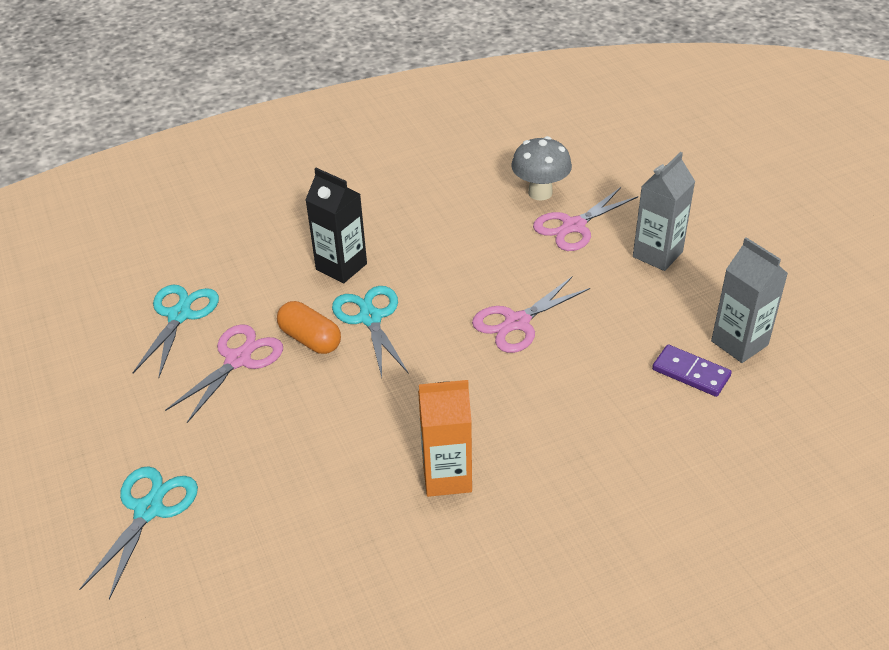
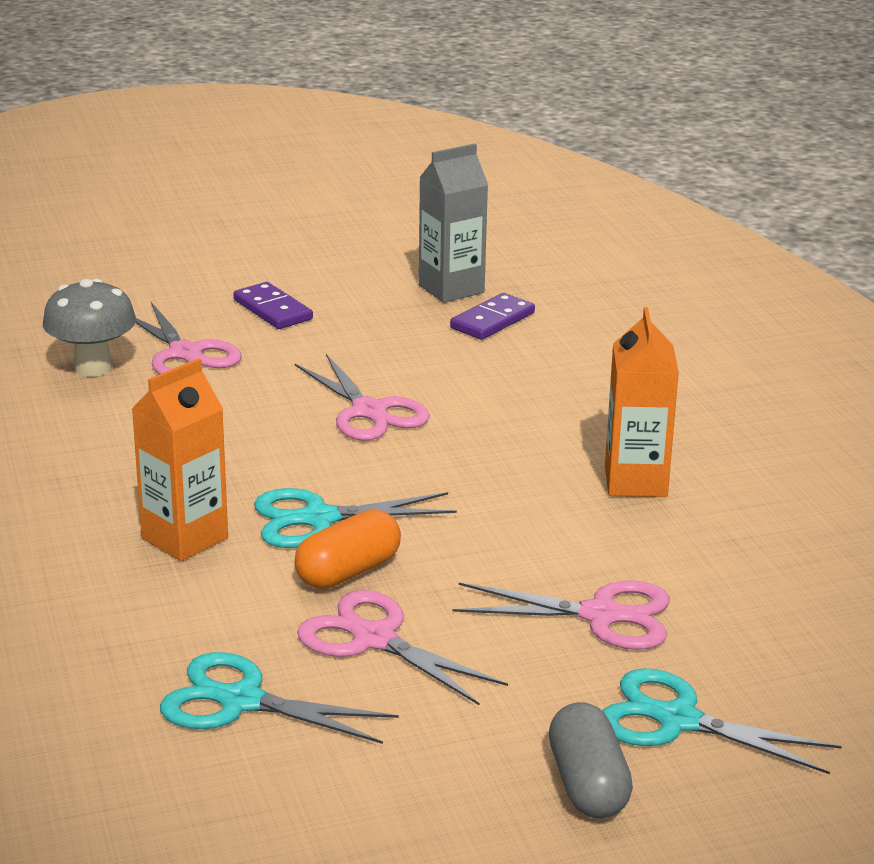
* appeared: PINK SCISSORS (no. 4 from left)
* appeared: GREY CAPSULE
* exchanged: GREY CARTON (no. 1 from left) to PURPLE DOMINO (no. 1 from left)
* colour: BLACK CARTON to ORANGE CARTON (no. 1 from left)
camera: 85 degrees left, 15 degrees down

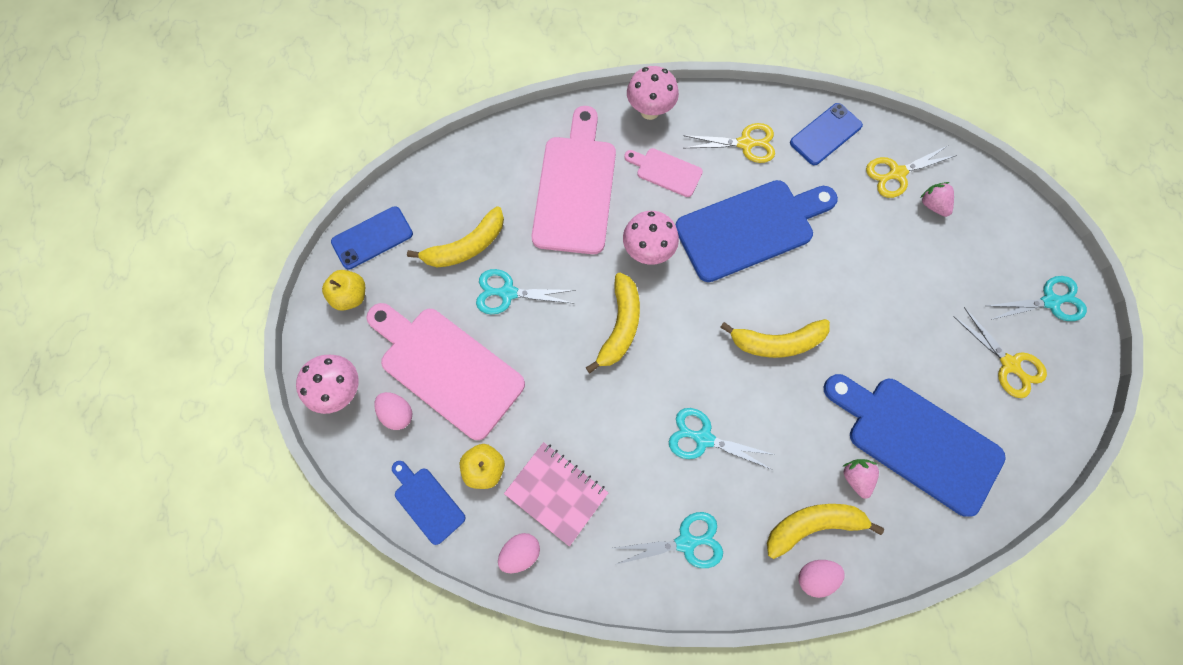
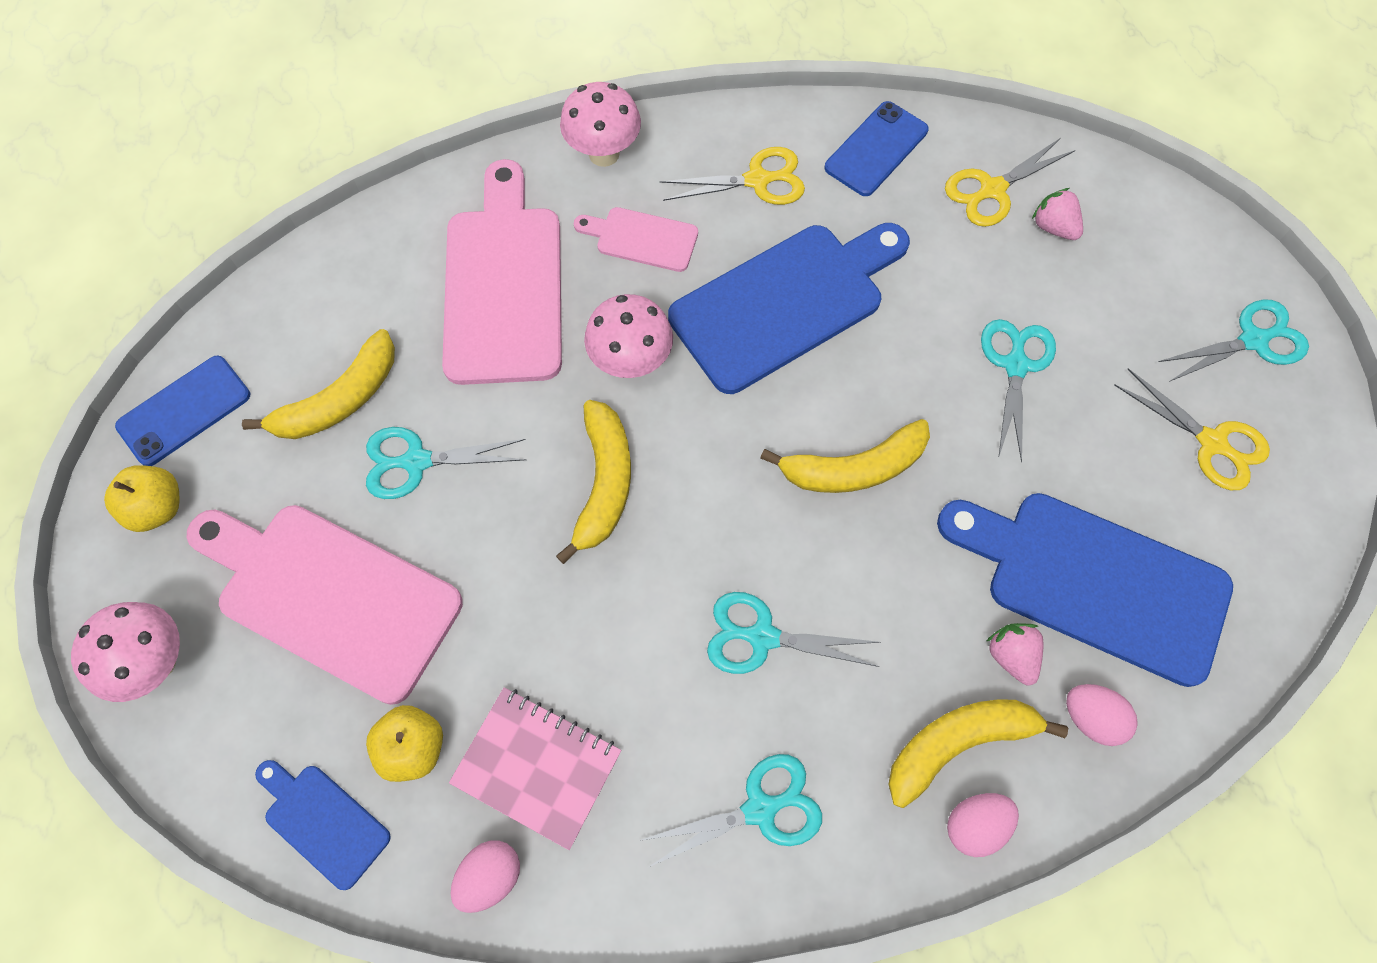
* appeared: TURQUOISE SCISSORS (no. 4 from left)
* relocated: PINK EGG (no. 1 from left in the first image) to PINK EGG (no. 3 from left)
camera: 10 degrees left, 5 degrees down

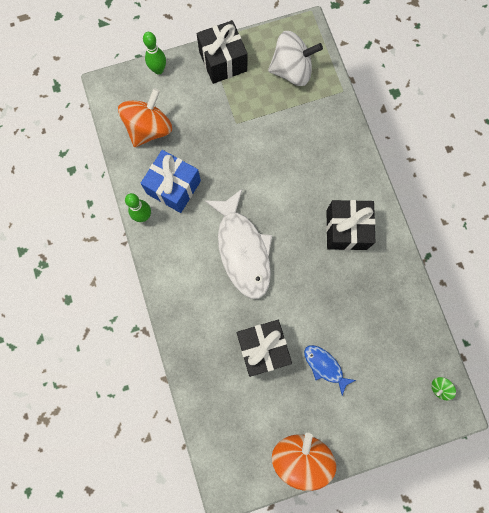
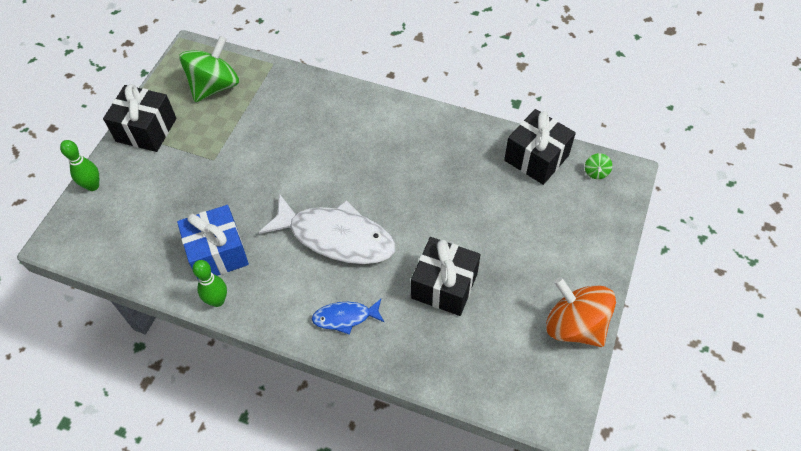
* missing: ORANGE SPINNING TOP (no. 1 from left)
* relocated: BLUE FISH
* relocated: BLACK GIFT (no. 3 from left)
* colour: WHITE SPINNING TOP to GREEN SPINNING TOP (no. 1 from left)
camera: 50 degrees left, 20 degrees down

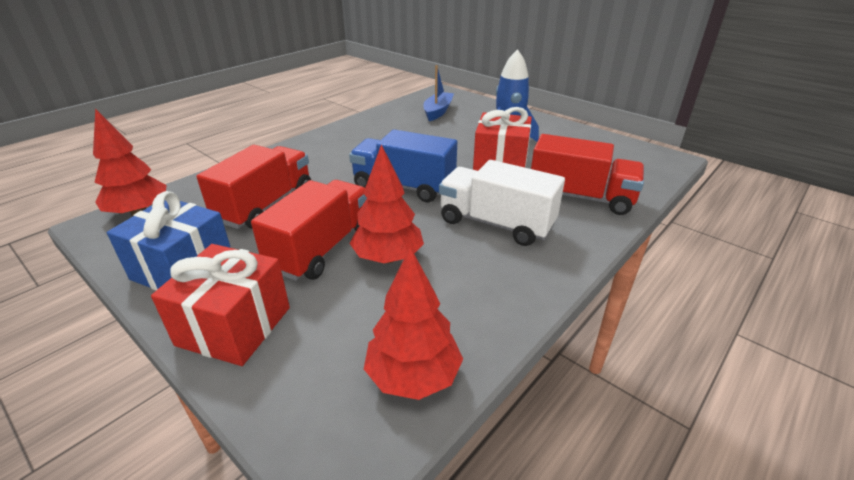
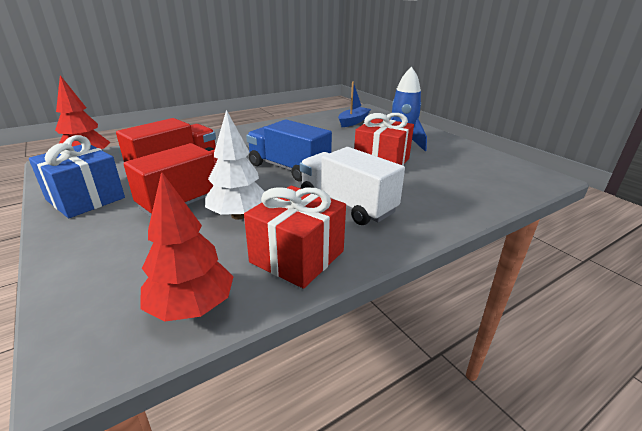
* missing: RED TRUCK (no. 3 from left)
* relocated: RED GIFT (no. 1 from left)
* colour: RED TREE (no. 2 from left) to WHITE TREE
camera: 15 degrees right, 5 degrees down

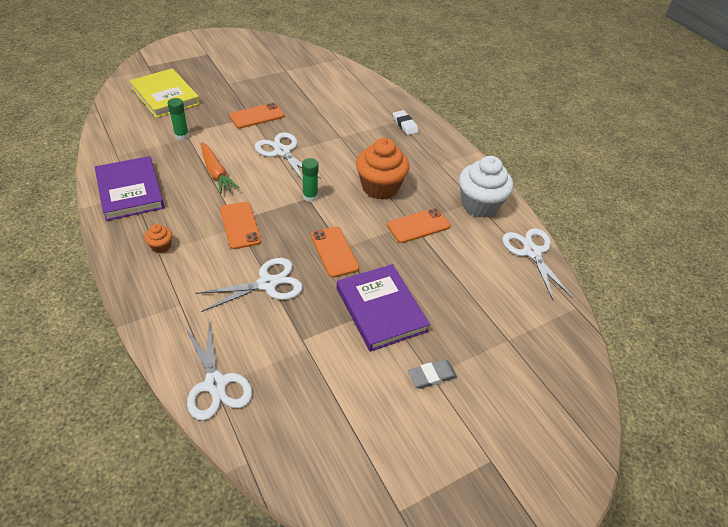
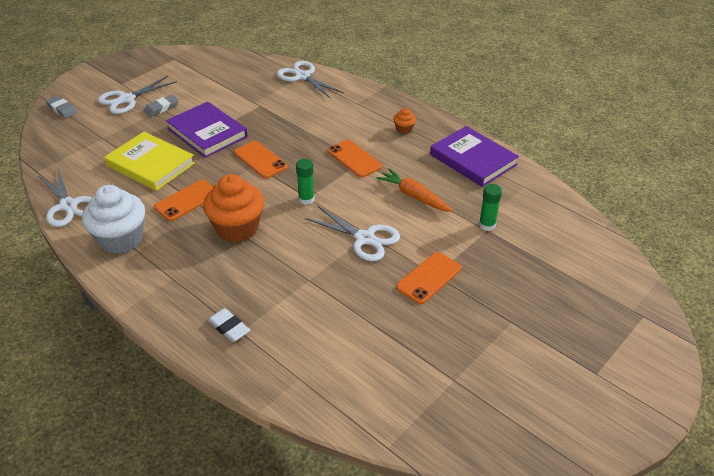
* appeared: GREY ERASER (no. 1 from left)
* relocated: YELLOW BOOK
* relocated: WHITE SCISSORS (no. 2 from left)
camera: 165 degrees right, 5 degrees down

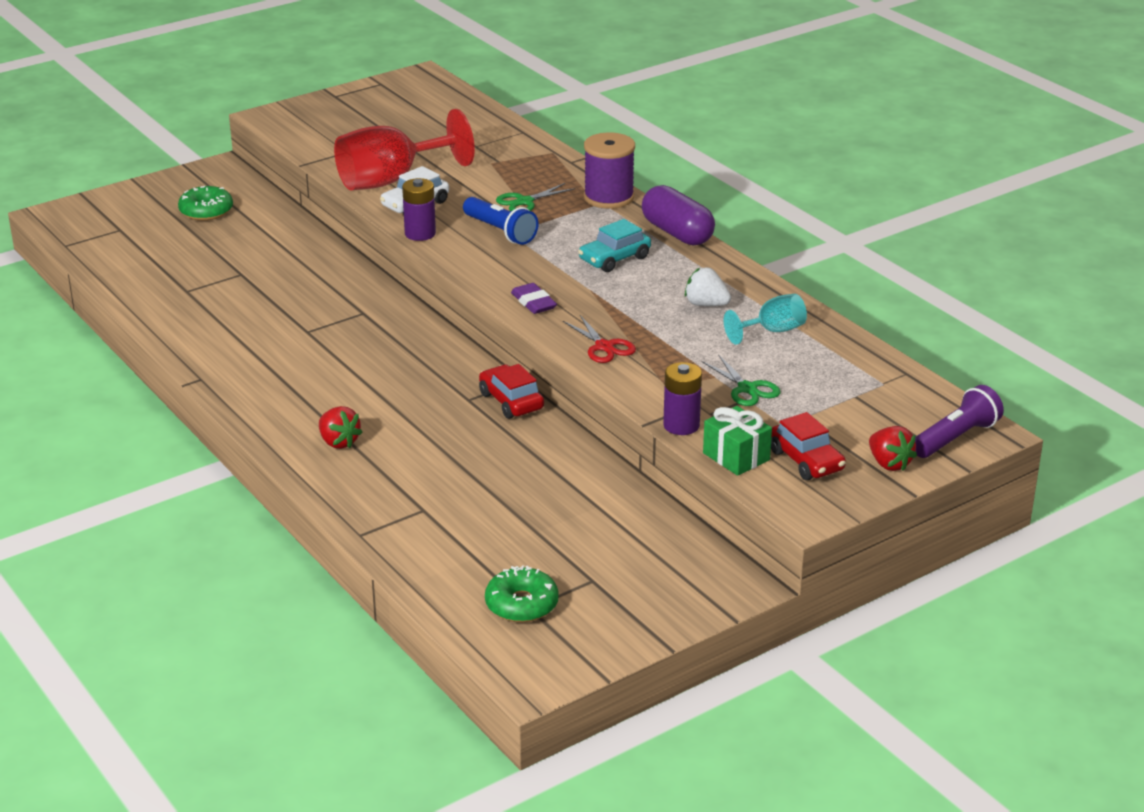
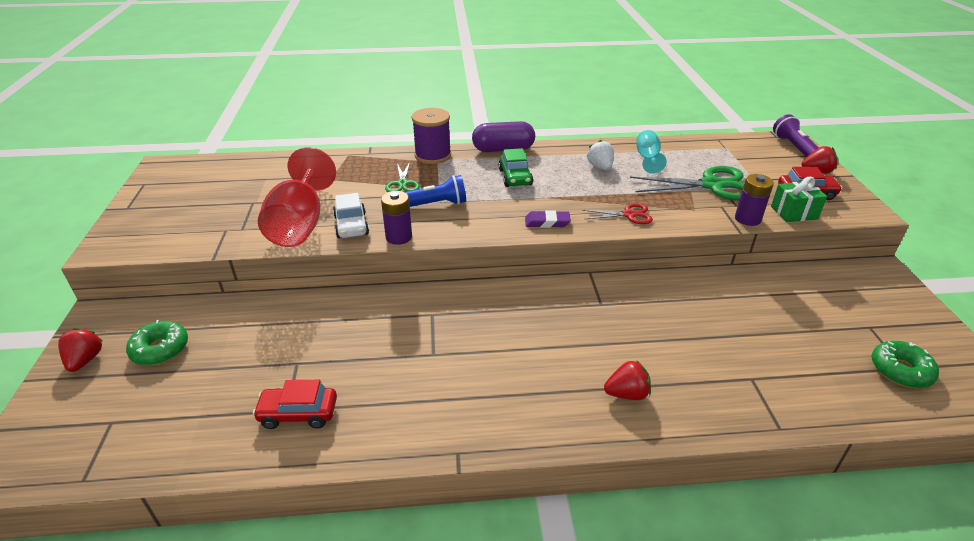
* appeared: RED STRAWBERRY (no. 1 from left)
* relocated: RED CAR (no. 1 from left)
* colour: TURQUOISE CAR to GREEN CAR
* spun: WHITE STRAWBERRY 105 degrees clockwise
* size: GREEN SCISSORS (no. 2 from left) x1.87
camera: 60 degrees left, 5 degrees up

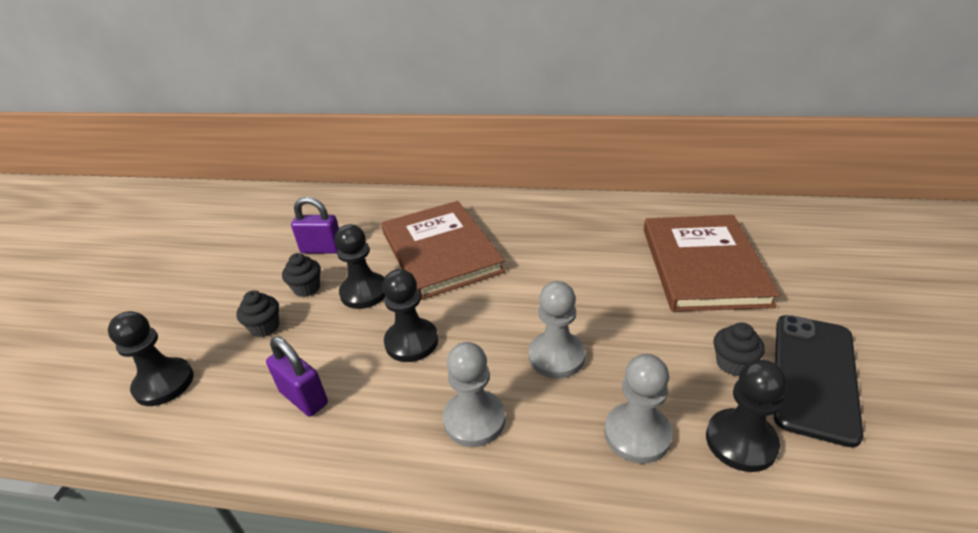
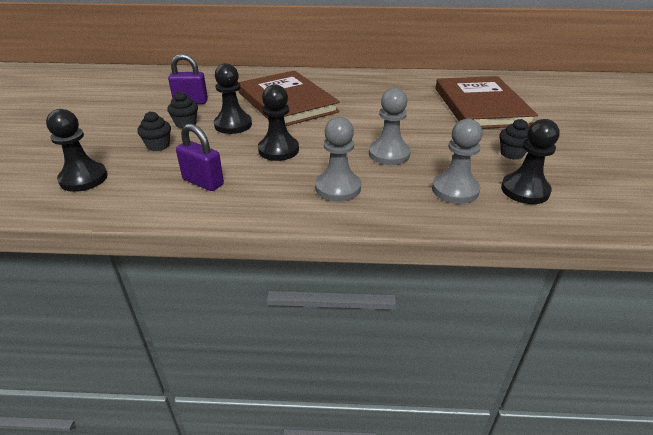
* missing: BLACK PHONE
camera: 10 degrees left, 0 degrees up

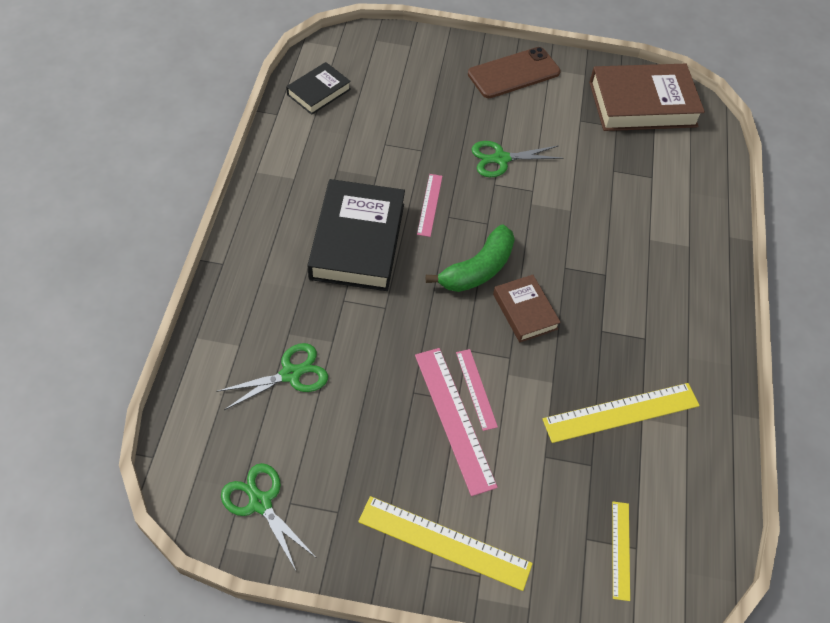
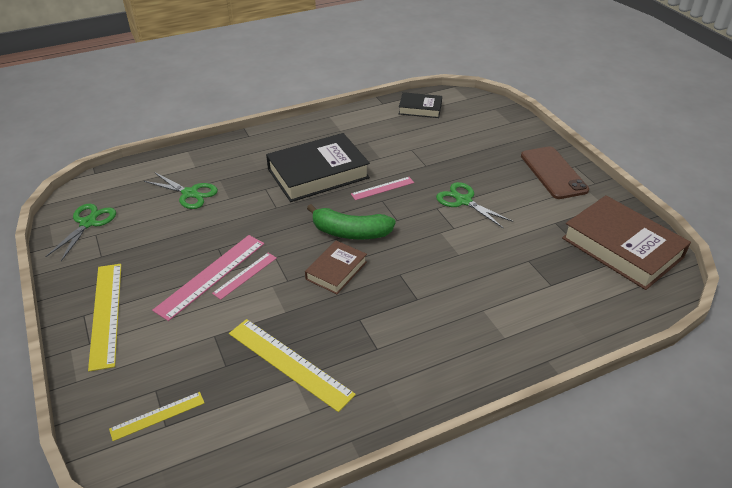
* spun: BROWN PHONE 45 degrees clockwise
camera: 60 degrees right, 15 degrees down

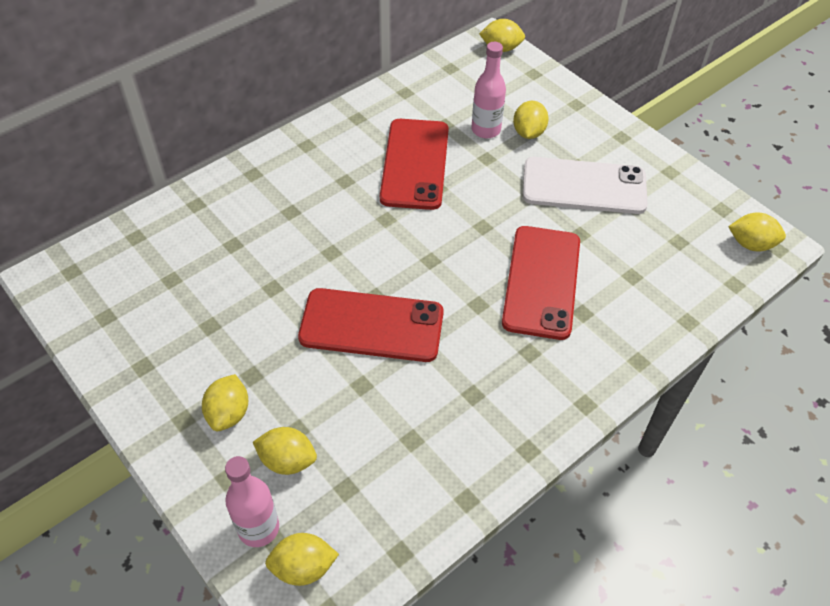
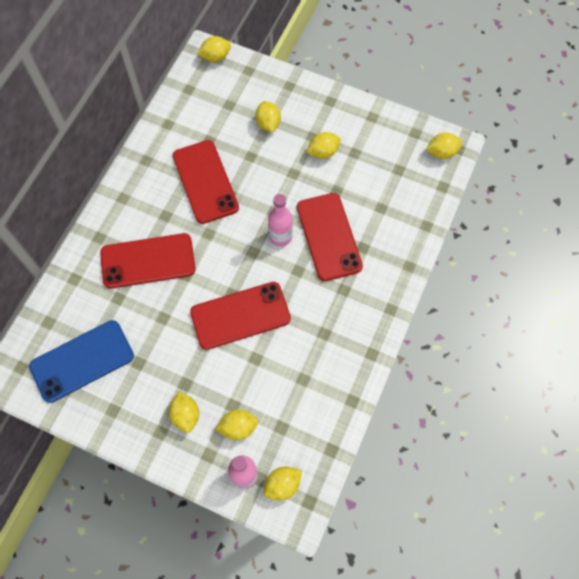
* appeared: BLUE PHONE
* appeared: RED PHONE (no. 1 from left)
* relocated: PINK BOTTLE (no. 2 from left)
* exchanged: WHITE PHONE to YELLOW LEMON (no. 6 from left)
camera: 25 degrees left, 15 degrees up

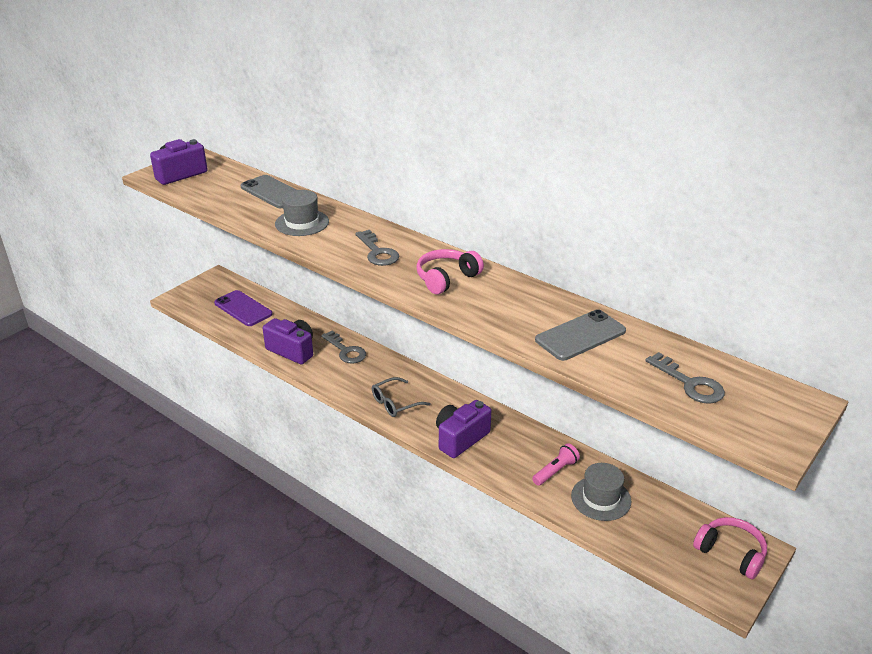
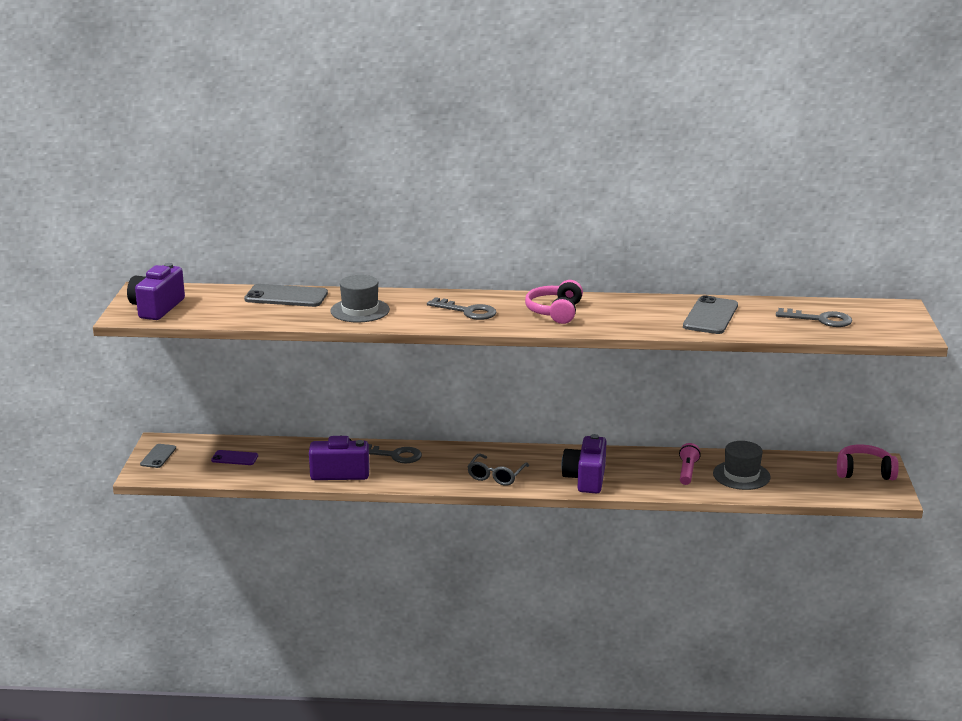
* appeared: GREY PHONE (no. 1 from left)
* size: PURPLE PHONE x0.58
camera: 35 degrees left, 10 degrees down

